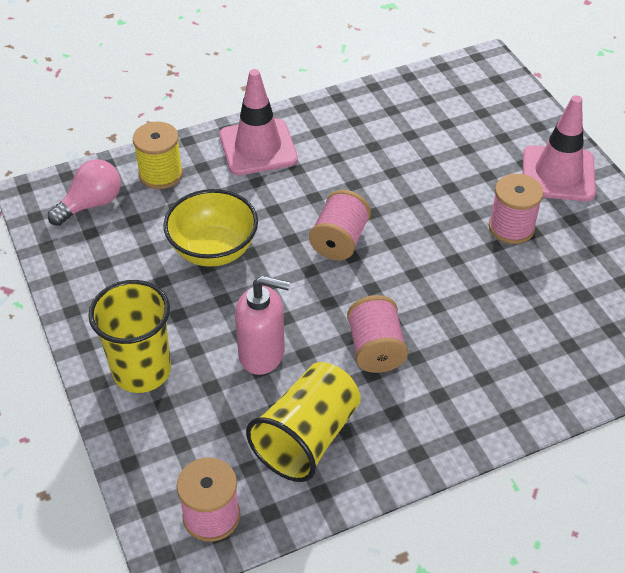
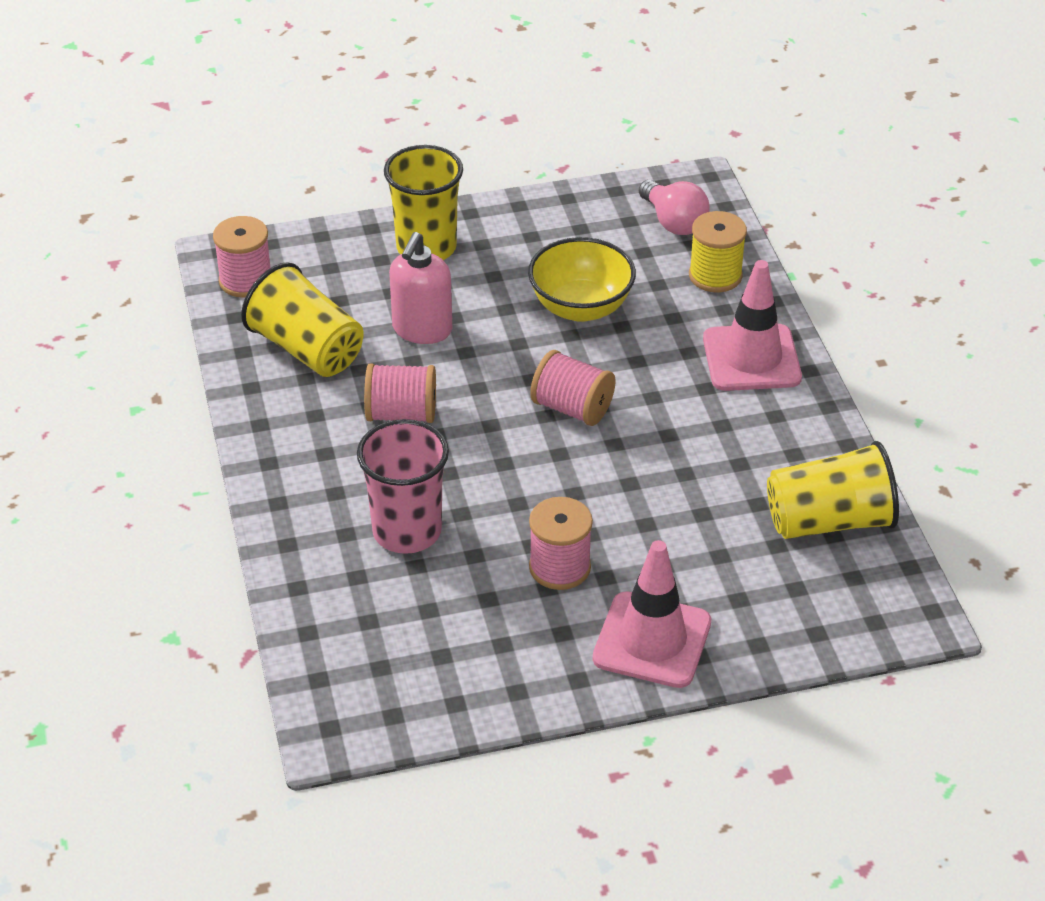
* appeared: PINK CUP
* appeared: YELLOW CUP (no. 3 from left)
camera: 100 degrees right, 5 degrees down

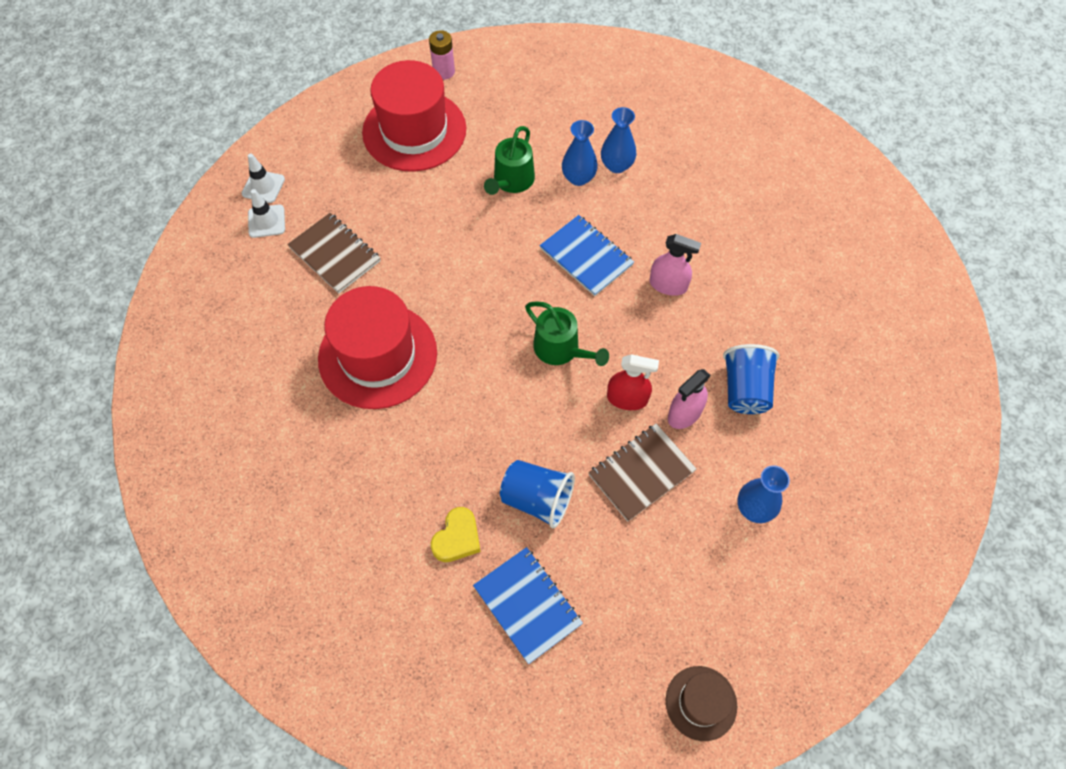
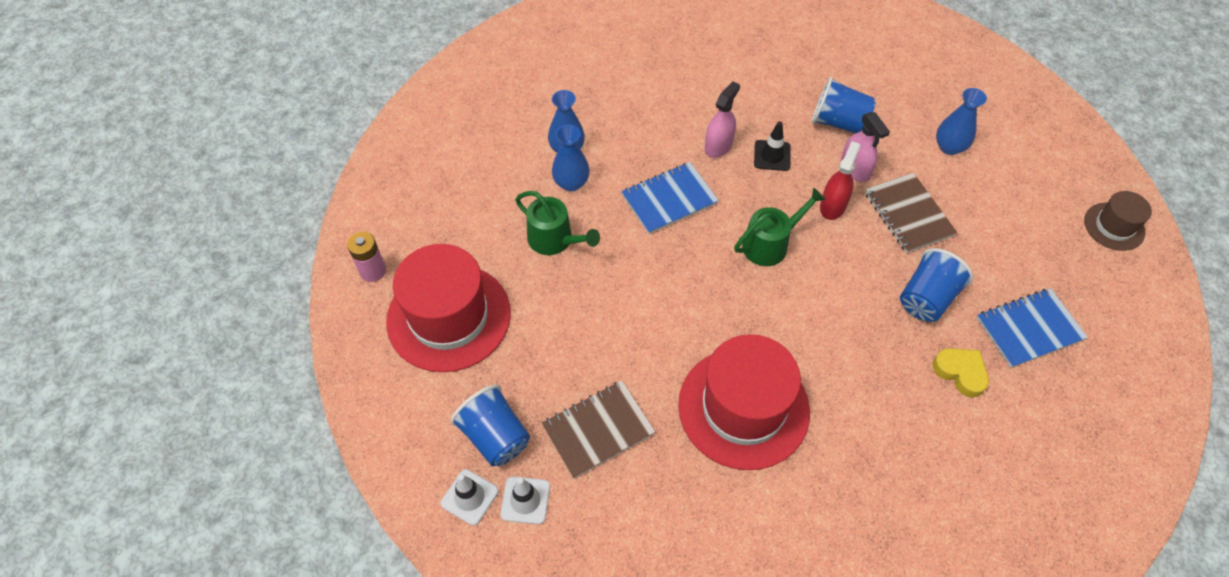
* appeared: BLUE CUP (no. 1 from left)
* appeared: BLACK TRAFFIC CONE
camera: 75 degrees left, 5 degrees down

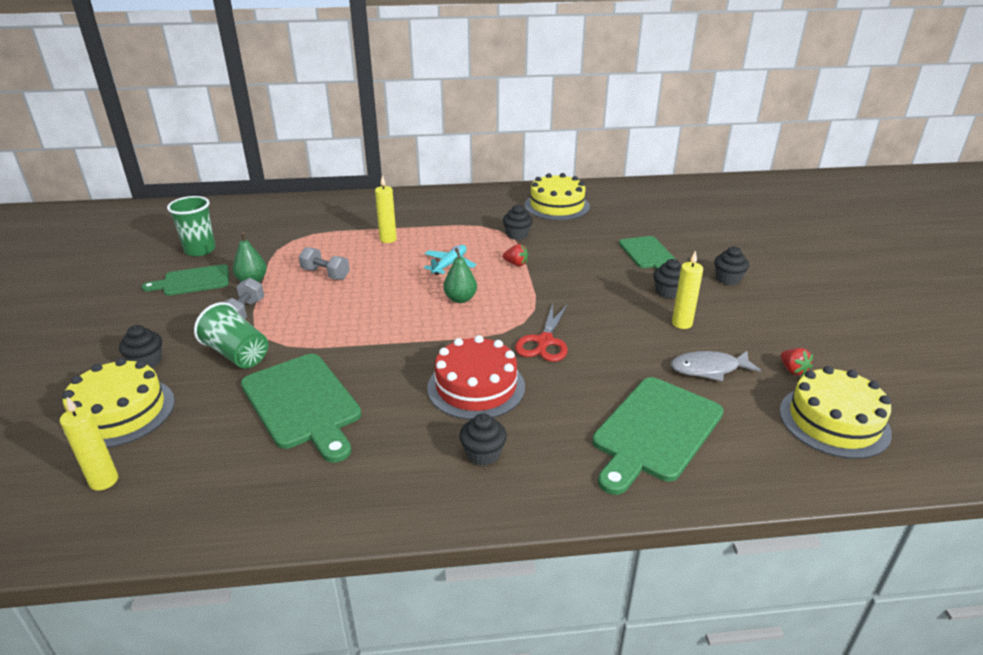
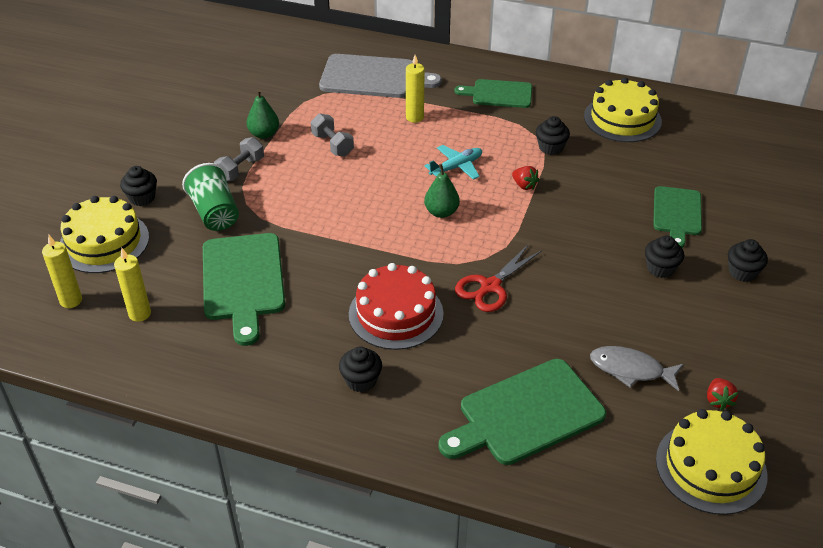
* missing: GREEN CUP (no. 1 from left)
* appeared: GREY CUTTING BOARD
* relocated: GREEN CUTTING BOARD (no. 1 from left in the first image) to GREEN CUTTING BOARD (no. 2 from left)
* relocated: YELLOW CANDLE (no. 3 from left in the first image) to YELLOW CANDLE (no. 2 from left)
camera: 25 degrees right, 10 degrees up

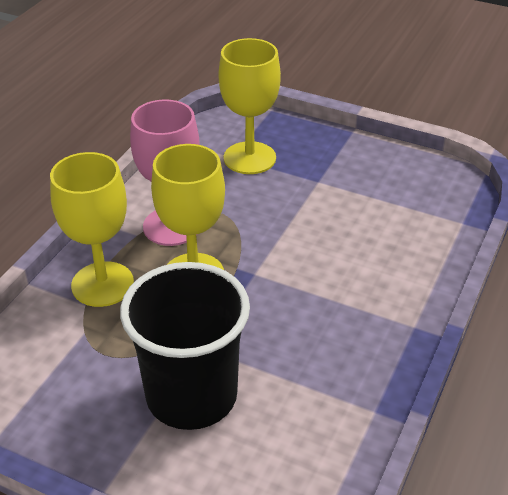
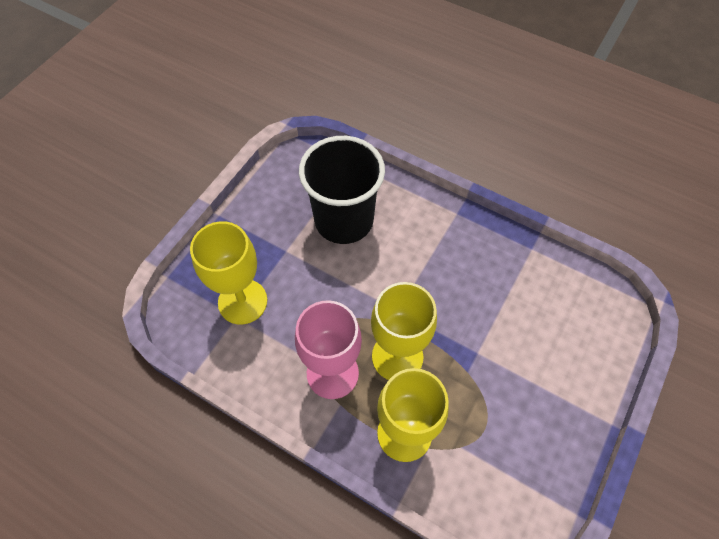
* relocated: BLACK CUP
camera: 85 degrees left, 20 degrees up

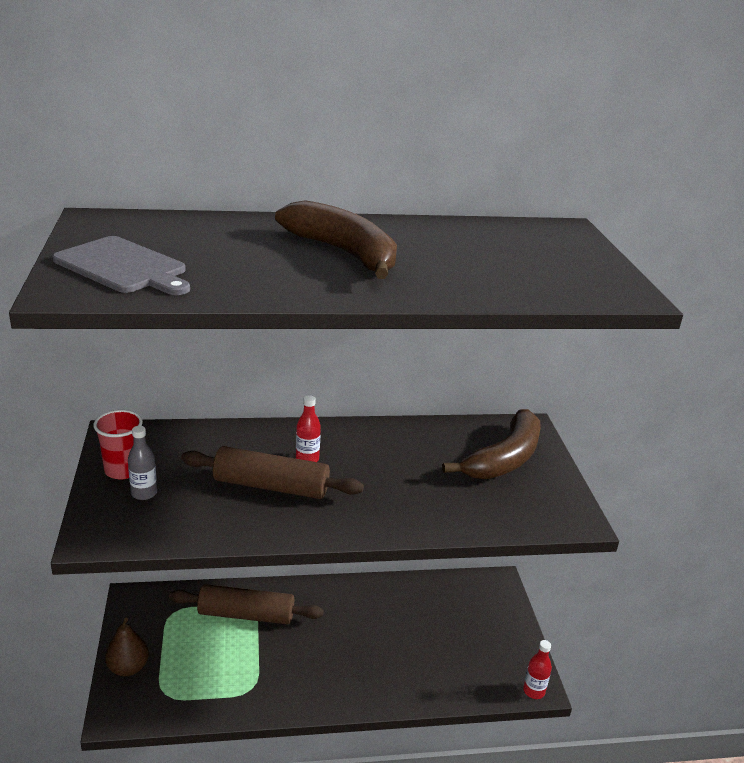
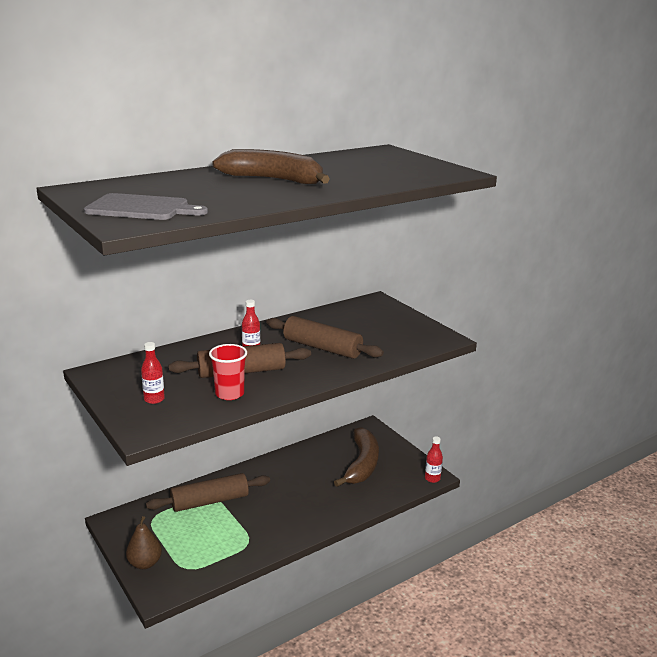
* appeared: BROWN ROLLING PIN (no. 3 from left)
* relocated: RED CUP
* relocated: BROWN BANANA (no. 2 from left)
* colour: GREY BOTTLE to RED BOTTLE (no. 1 from left)
camera: 25 degrees left, 5 degrees down

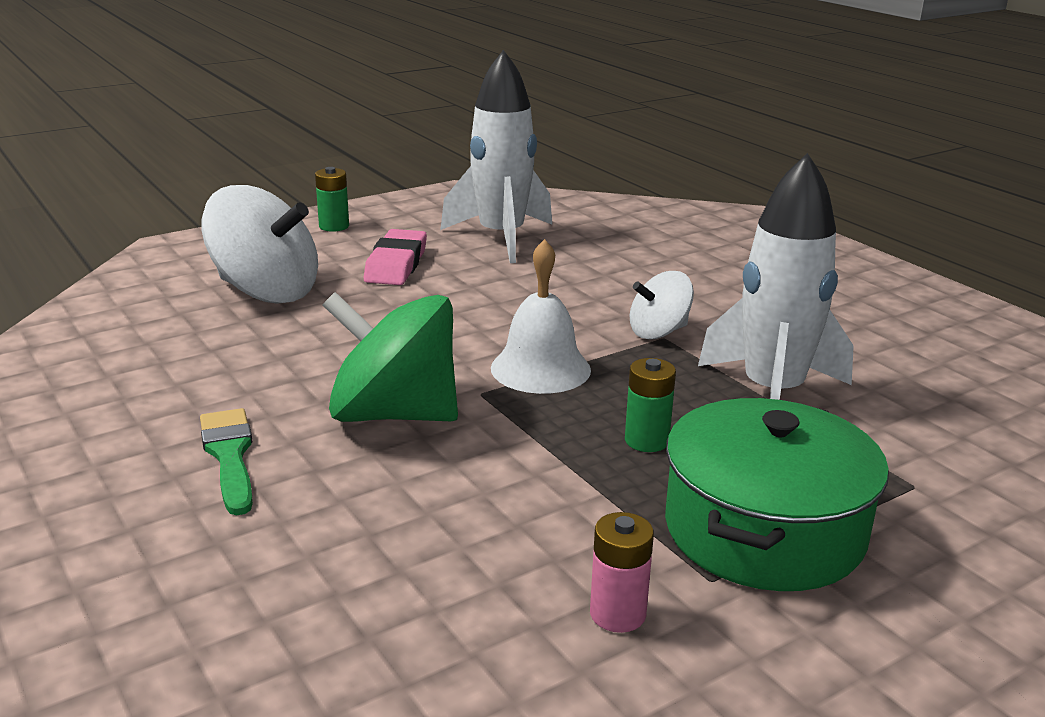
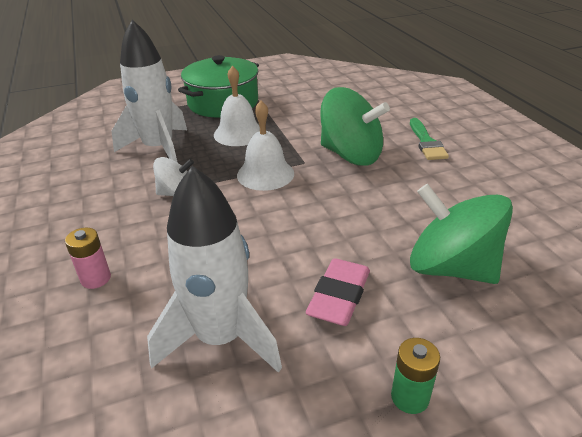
* relocated: PINK BATTERY
* exchanged: GREEN BATTERY (no. 2 from left) to WHITE BELL (no. 1 from left)
* colour: WHITE SPINNING TOP (no. 1 from left) to GREEN SPINNING TOP (no. 2 from left)
camera: 165 degrees left, 10 degrees up

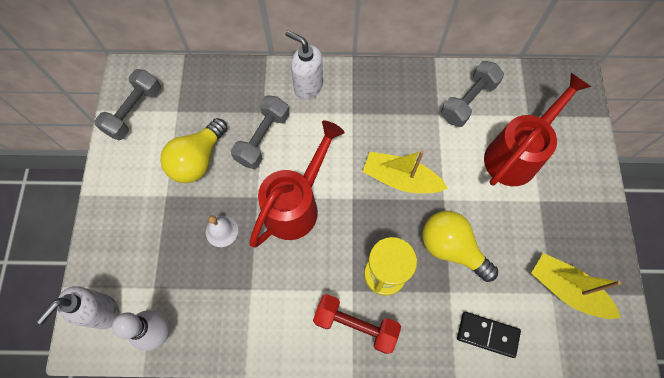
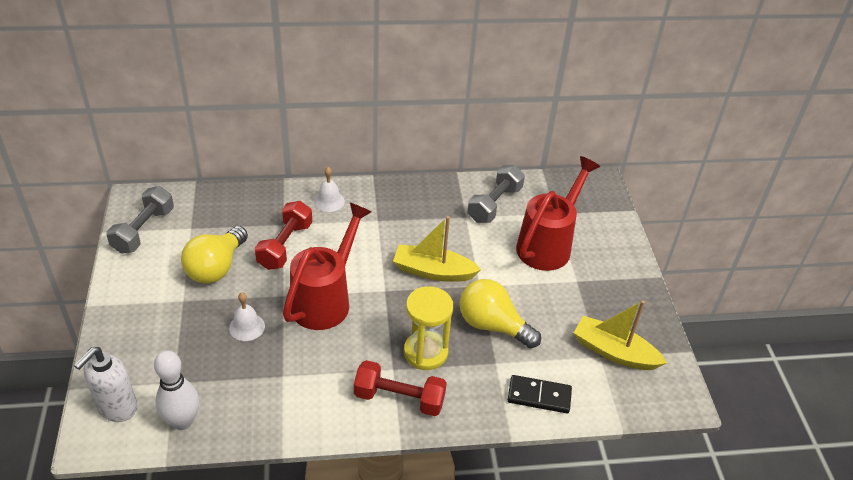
* exchanged: WHITE SOAP DISPENSER (no. 2 from left) to WHITE BELL (no. 2 from left)
* colour: GREY DUMBBELL (no. 2 from left) to RED DUMBBELL (no. 1 from left)
camera: 10 degrees left, 25 degrees down

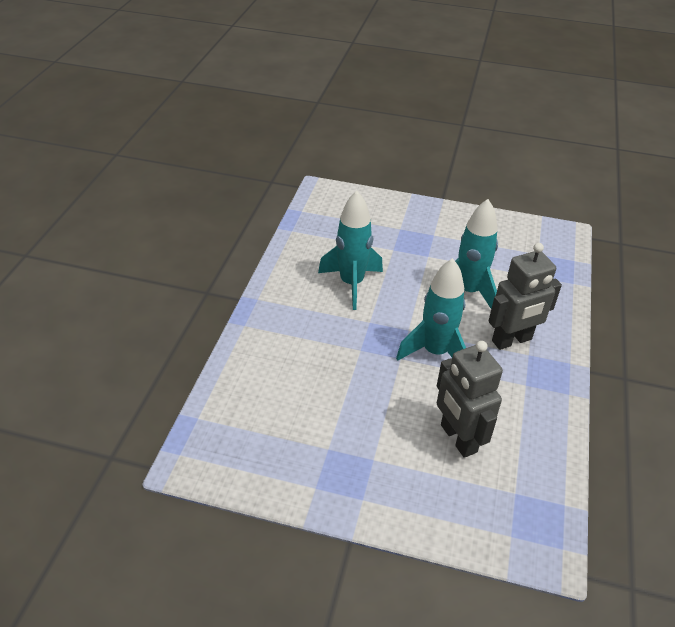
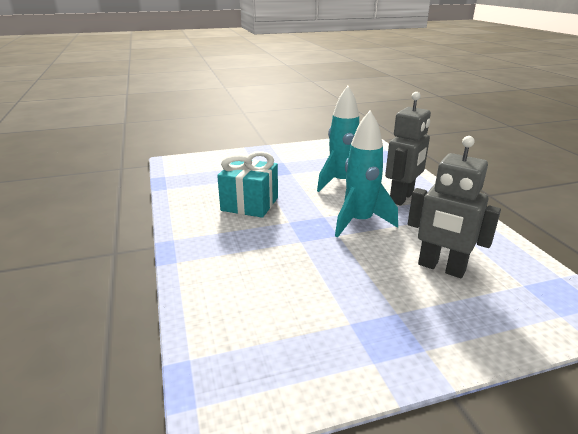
* exchanged: TURQUOISE ROCKET (no. 1 from left) to TURQUOISE GIFT
camera: 30 degrees left, 15 degrees down

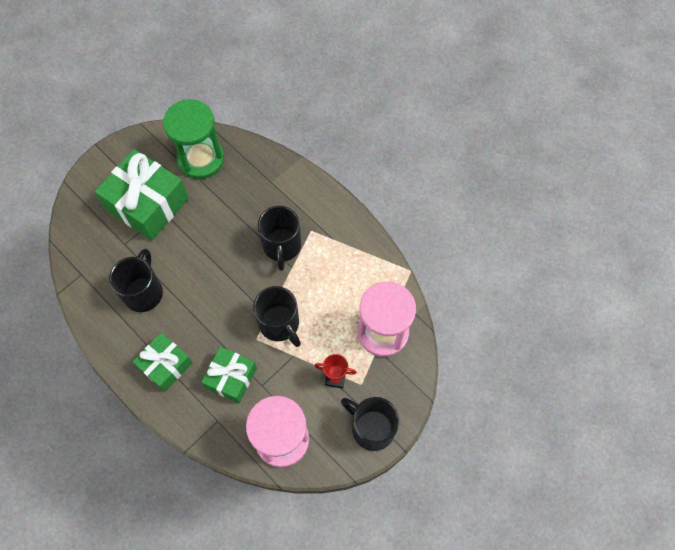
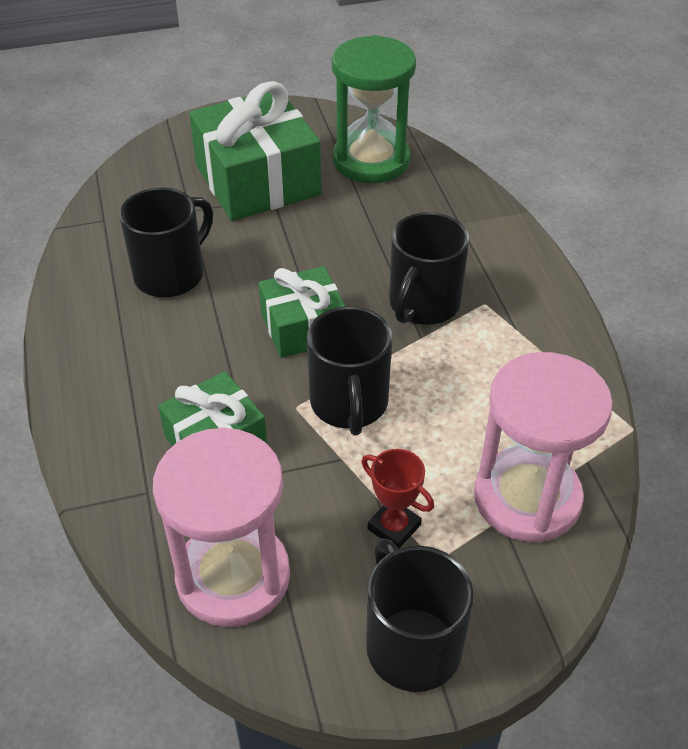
* relocated: GREEN GIFT (no. 2 from left in the first image) to GREEN GIFT (no. 3 from left)
camera: 30 degrees right, 20 degrees down

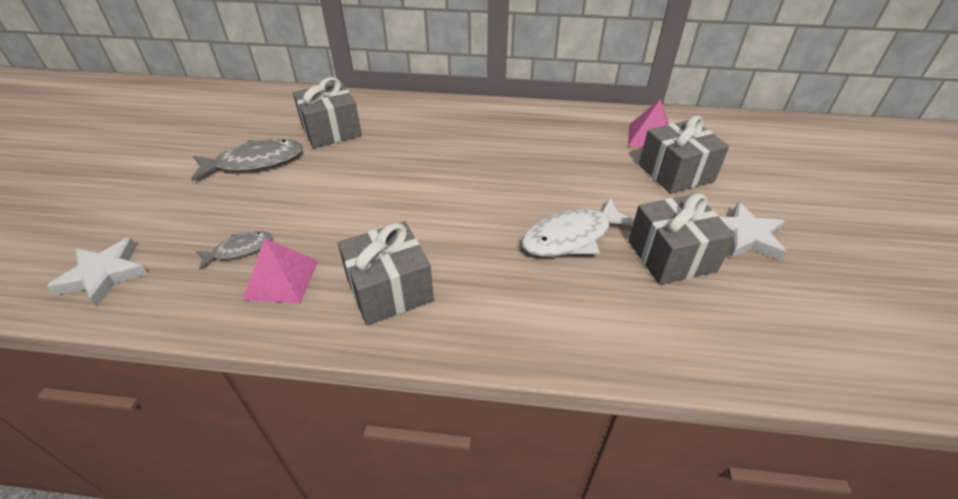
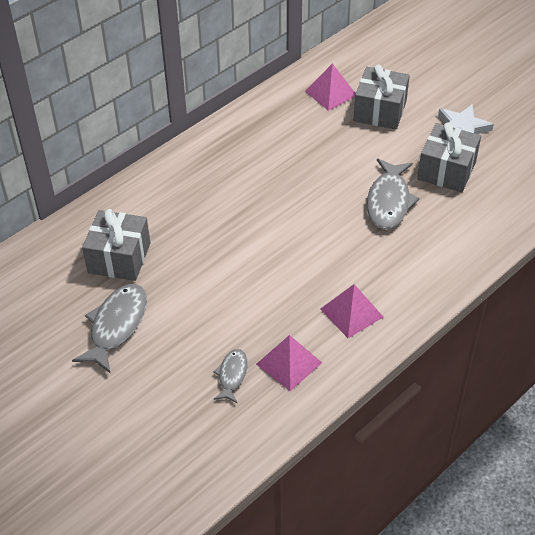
* missing: WHITE STAR (no. 1 from left)
* exchanged: GREY GIFT (no. 2 from left) to PINK PYRAMID (no. 3 from left)
* colour: WHITE FISH to GREY FISH (no. 3 from left)
camera: 50 degrees left, 5 degrees up

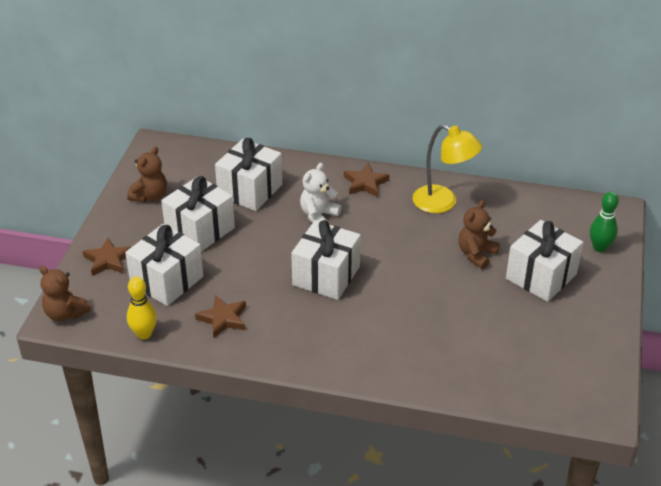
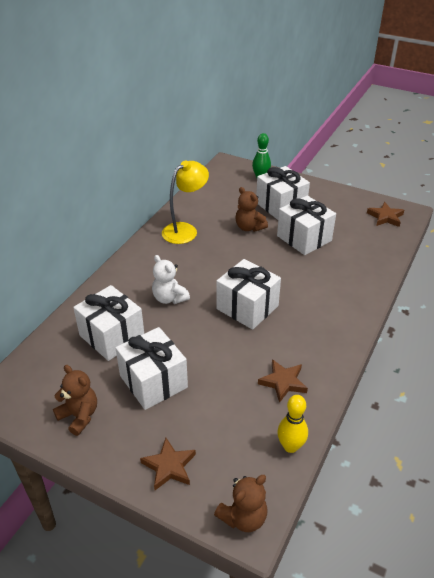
* relocated: WHITE GIFT (no. 1 from left in the first image) to WHITE GIFT (no. 5 from left)
* relocated: BROWN STAR (no. 3 from left)
camera: 75 degrees left, 0 degrees up

